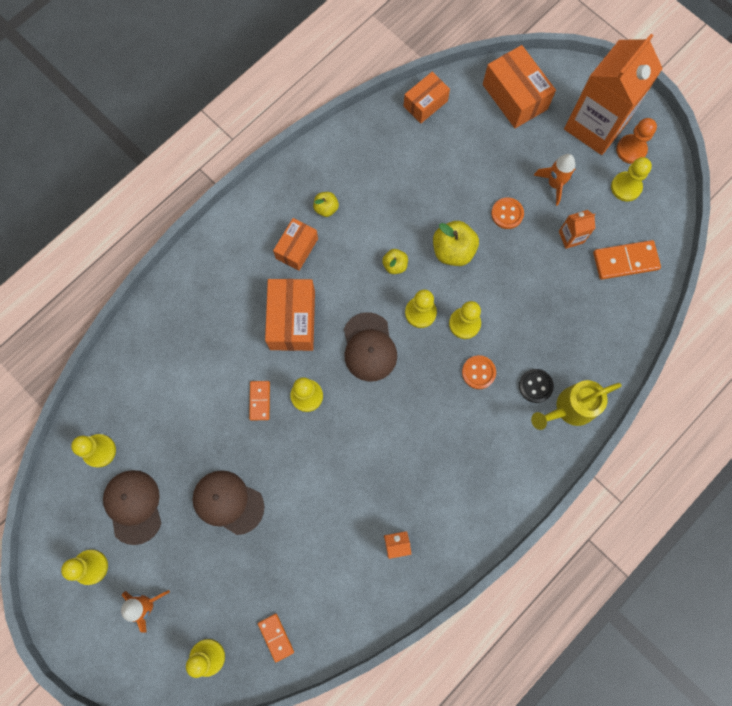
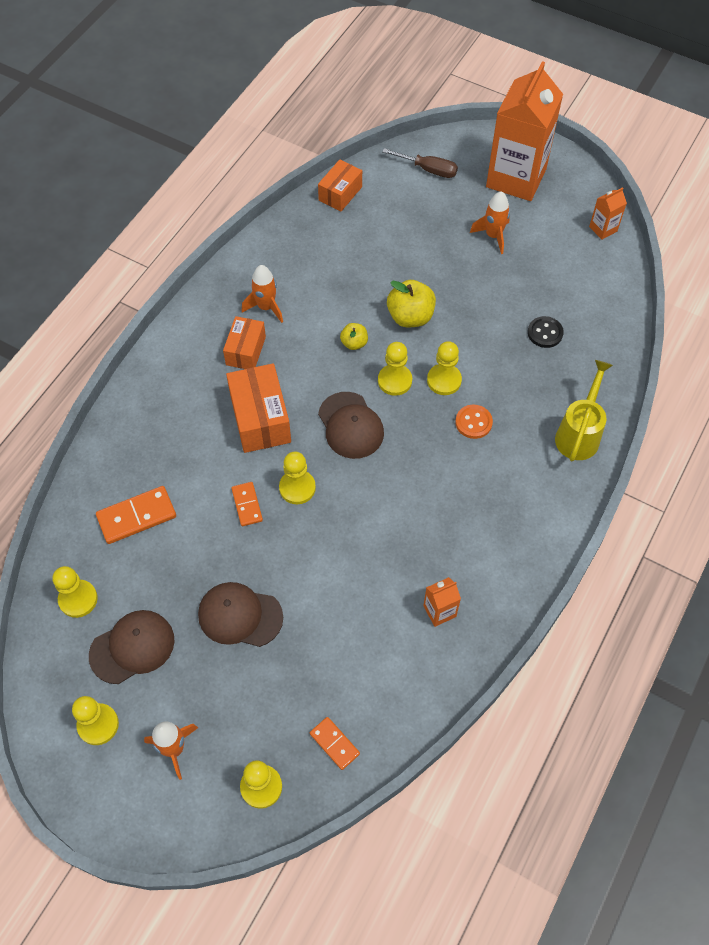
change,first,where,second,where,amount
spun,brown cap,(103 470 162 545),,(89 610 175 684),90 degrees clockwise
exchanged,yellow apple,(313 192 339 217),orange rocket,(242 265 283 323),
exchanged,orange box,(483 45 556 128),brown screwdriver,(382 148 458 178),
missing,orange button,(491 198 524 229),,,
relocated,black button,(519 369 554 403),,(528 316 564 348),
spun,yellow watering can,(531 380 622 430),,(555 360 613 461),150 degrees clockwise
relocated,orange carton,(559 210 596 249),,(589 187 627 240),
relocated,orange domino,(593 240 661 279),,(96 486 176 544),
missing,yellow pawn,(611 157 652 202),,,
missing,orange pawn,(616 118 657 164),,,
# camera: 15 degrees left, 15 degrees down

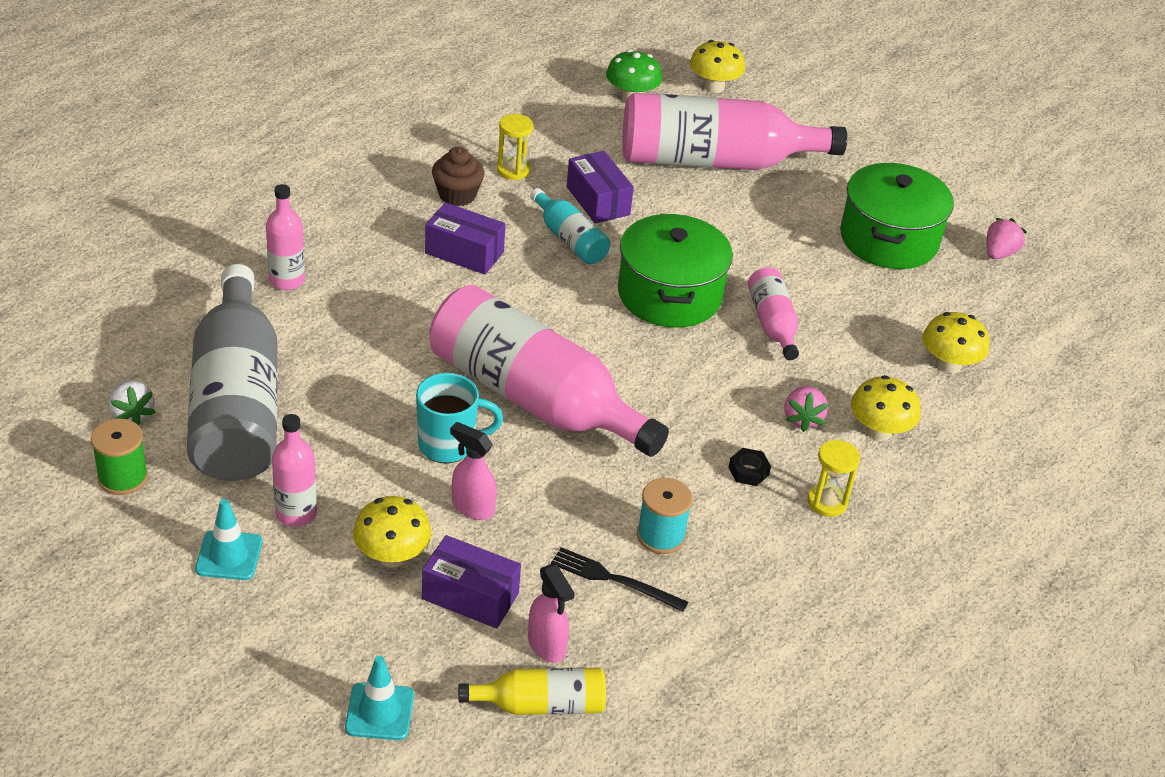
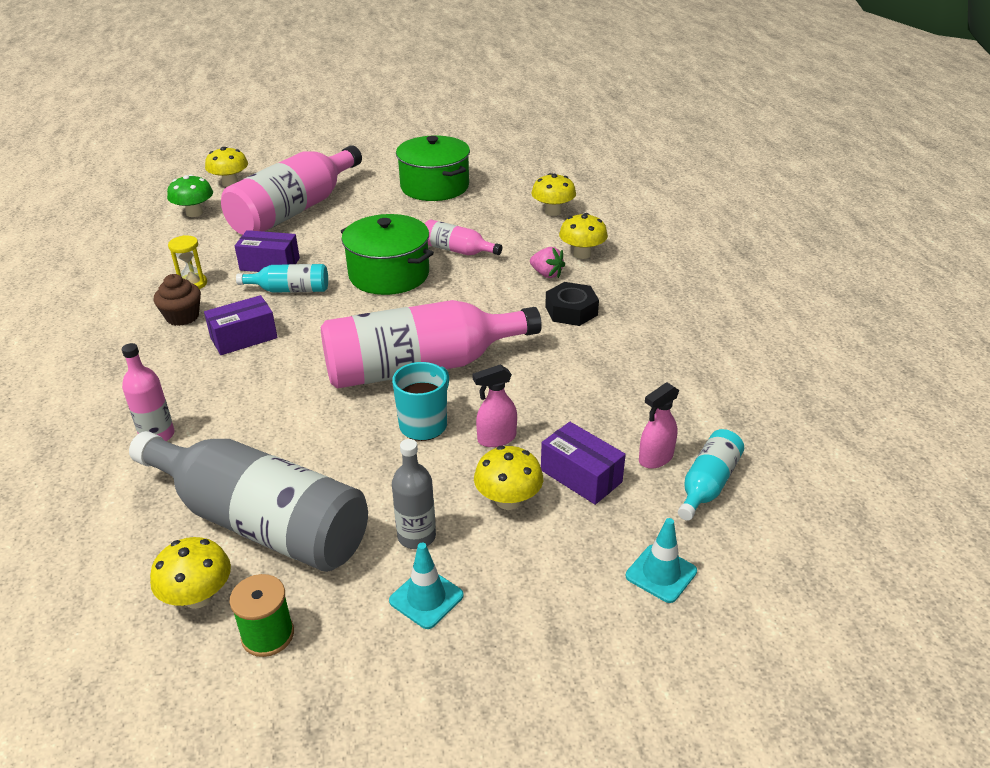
change,first,where,second,where,amount
exchanged,white strawberry,(108 380 156 426),yellow mushroom,(150 537 231 609),
colour,pink bottle,(272 414 317 527),grey bottle,(392 439 436 549),
spun,purple box,(422 535 521 628),,(541 422 626 505),75 degrees clockwise
colour,yellow bottle,(458 667 606 715),turquoise bottle,(678 429 744 521),
spun,pink spray bottle,(528 564 575 663),,(639 382 679 469),135 degrees clockwise
missing,black fork,(551 547 688 612),,,
missing,turquoise spool,(637 478 692 554),,,
size,black nut,(728 448 771 486),,(545 282 599 326),x1.79
missing,yellow hourglass,(807 439 860 517),,,
missing,pink strawberry,(987 218 1027 259),,,
# camera: 50 degrees left, 5 degrees down

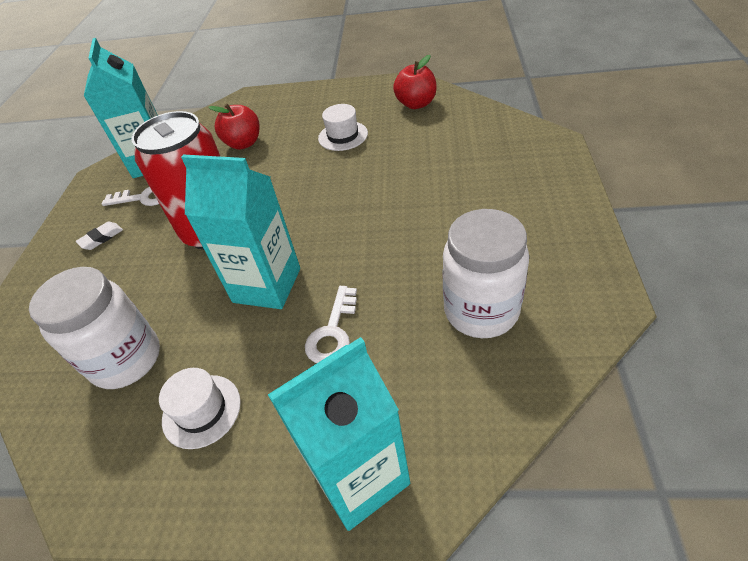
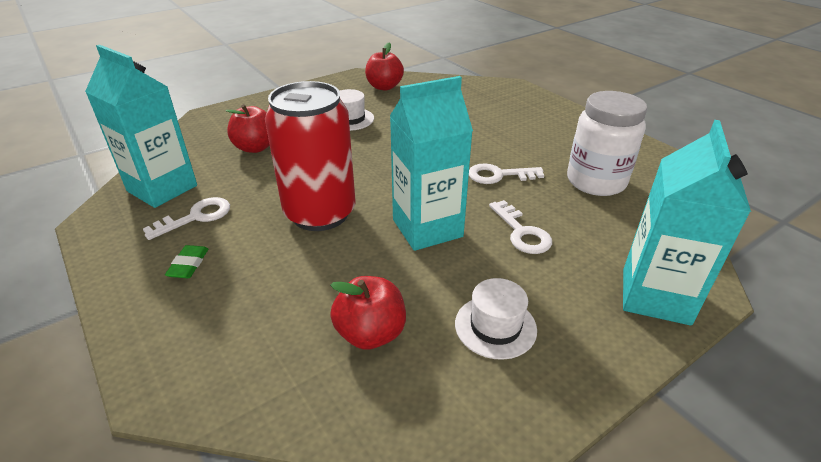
change,first,where,second,where,amount
exchanged,white jar,(29 267 160 389),red apple,(330 276 406 350),
colour,white eraser,(76 222 123 250),green eraser,(165 245 208 278),
appeared,,,white key,(469 163 544 184),
# camera: 45 degrees left, 10 degrees down

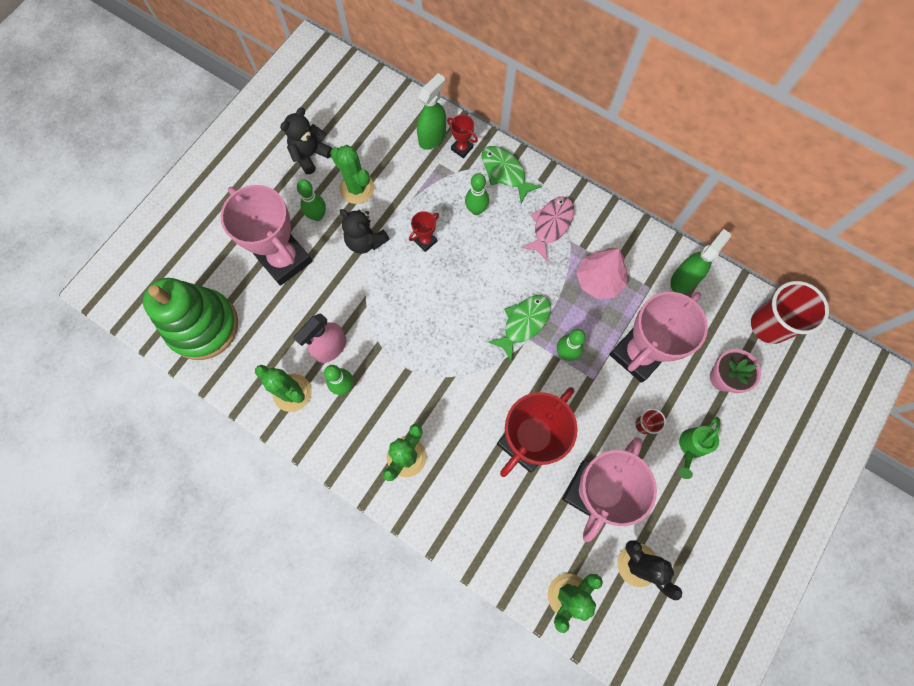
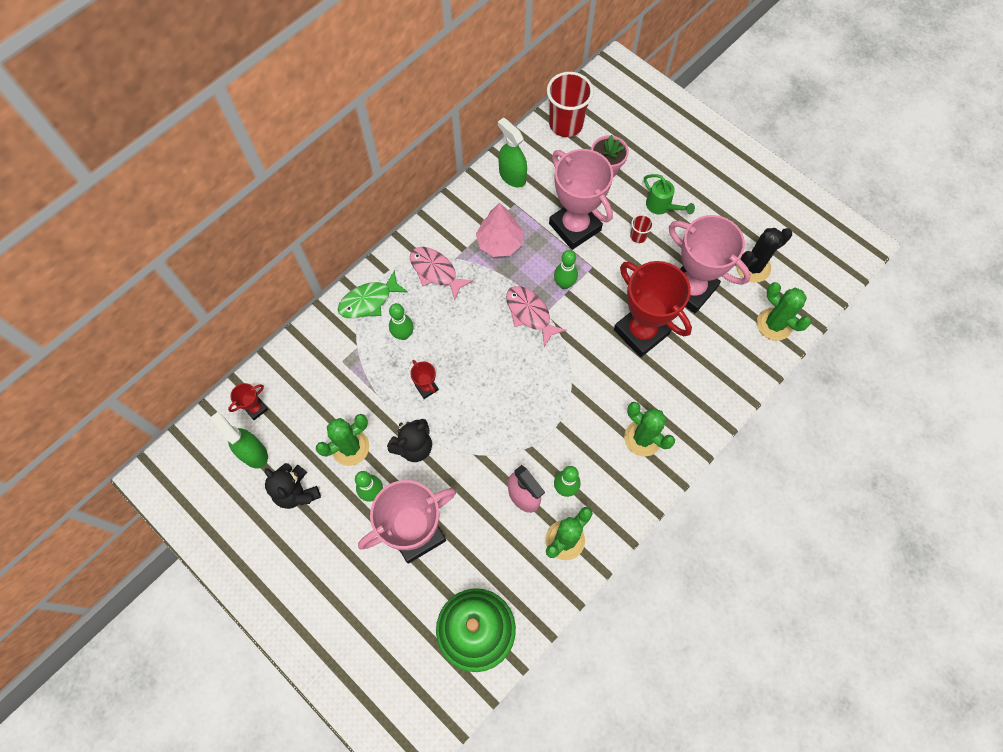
change,first,where,second,where,amount
relocated,green spray bottle,(417 73 446 150),,(210 412 268 469),
relocated,red trophy,(447 115 478 158),,(228 383 268 420),
colour,green fish,(488 295 551 361),pink fish,(506 286 567 347),
# camera: 80 degrees left, 5 degrees down

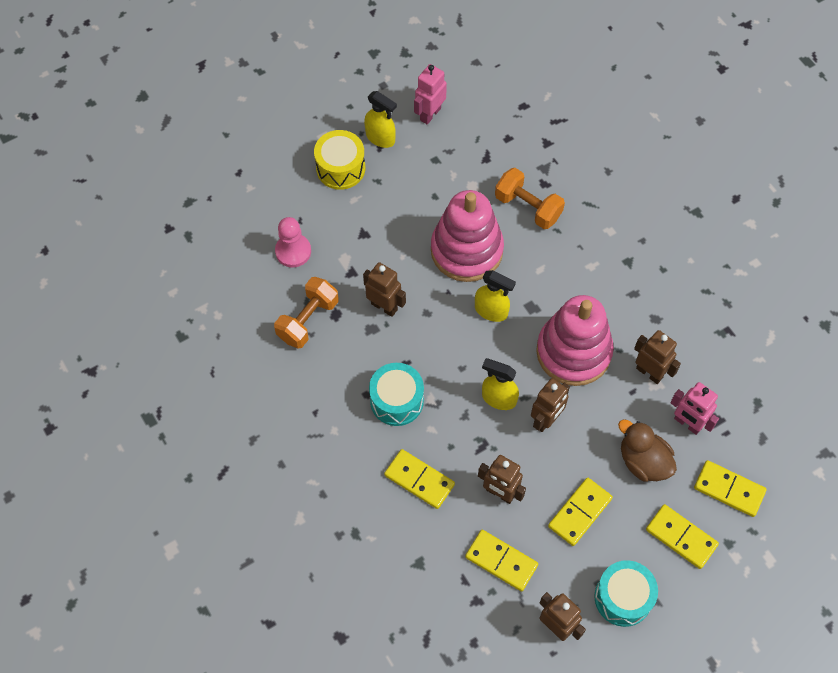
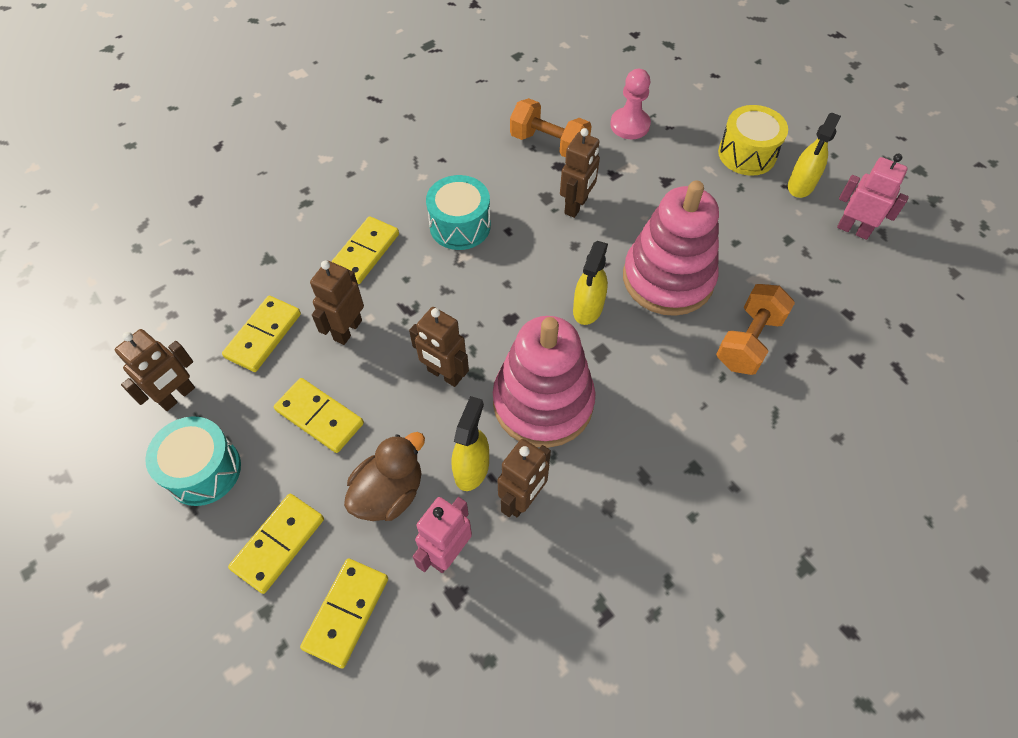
change,first,where,second,where,amount
relocated,yellow spray bottle,(482 358 519 410),,(452 396 489 491),
# camera: 85 degrees right, 5 degrees down

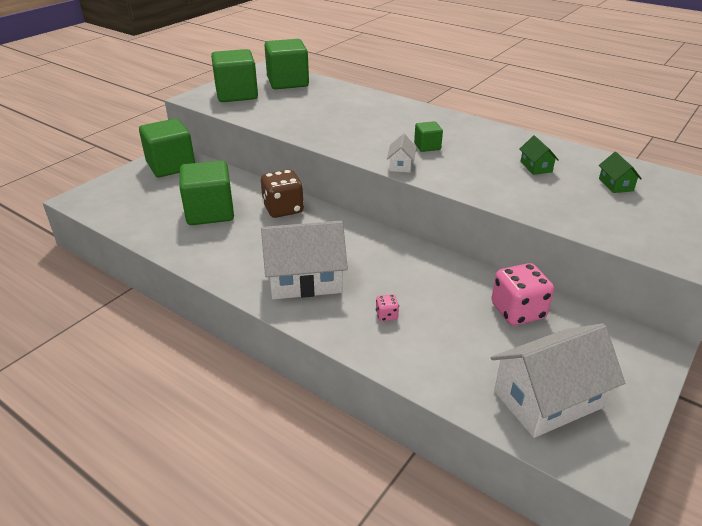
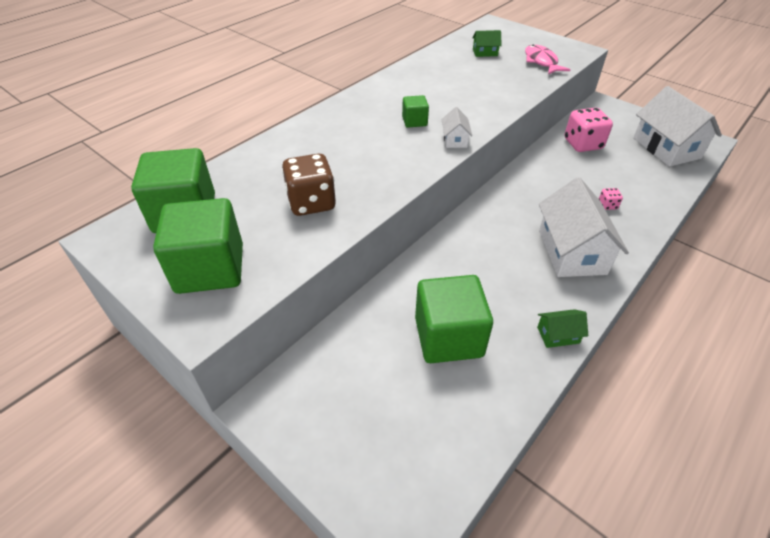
change,first,where,second,where,amount
missing,green cube,(139 118 195 177),,,
relocated,brown dice,(261 169 304 218),,(282 154 336 216),
spun,white house,(387 134 416 173),,(442 107 472 148),75 degrees clockwise
relocated,green house,(520 135 559 175),,(537 309 588 348),
appeared,,,pink fish,(525 45 570 74),
# camera: 85 degrees left, 10 degrees up

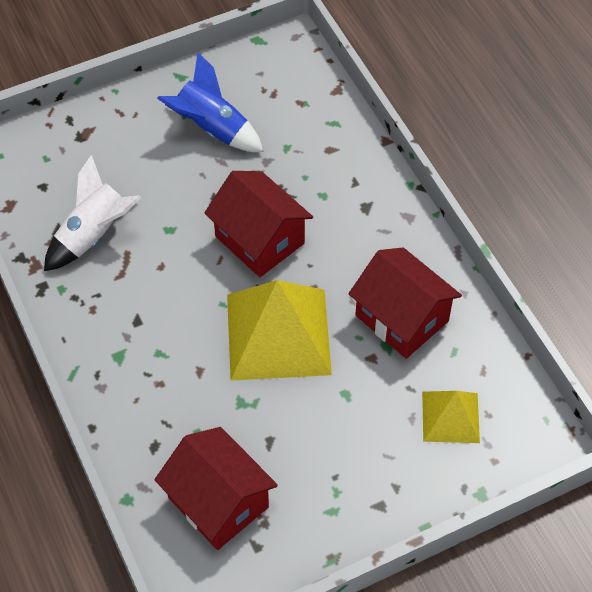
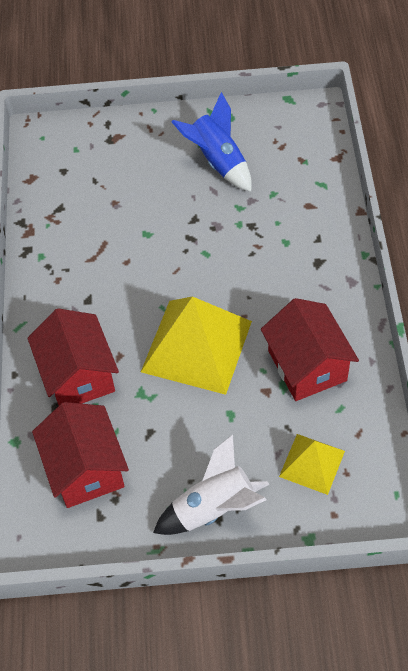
change,first,where,second,where,amount
relocated,white rocket,(44 155 142 271),,(153 434 269 535),
relocated,red house,(205 171 313 277),,(27 308 119 405),
# camera: 25 degrees right, 0 degrees up

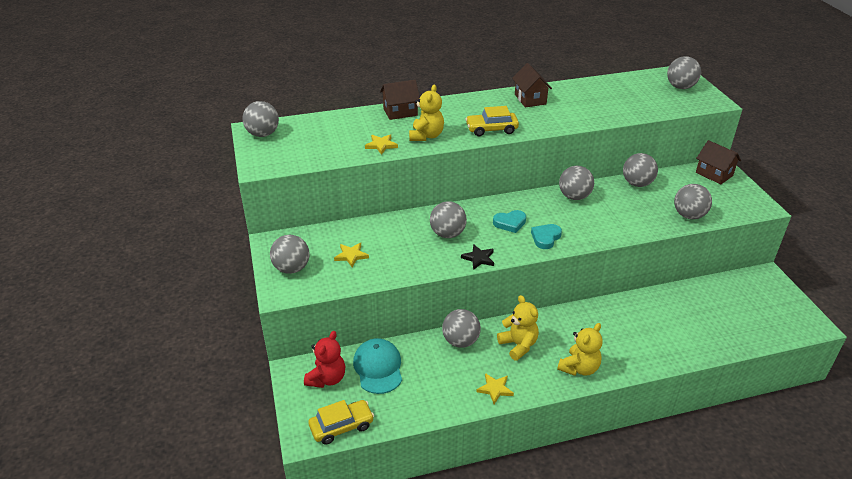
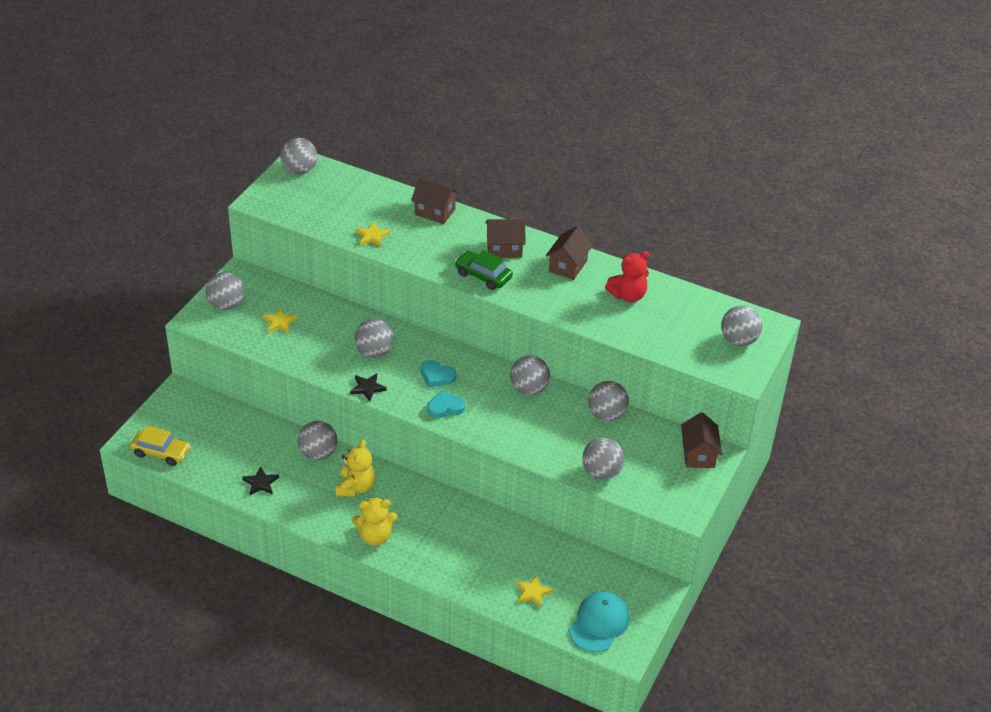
change,first,where,second,where,amount
relocated,red teddy bear,(304 331 345 388),,(605 251 650 302),
relocated,turquoise cap,(353 338 402 394),,(569 592 630 652),
missing,yellow teddy bear,(409 85 444 141),,,
colour,yellow car,(465 106 519 136),green car,(455 250 513 290),
relocated,yellow star,(476 373 514 404),,(516 574 553 608),
appeared,,,black star,(242 466 279 495),
appeared,,,brown house,(485 219 526 258),
# camera: 40 degrees right, 5 degrees up

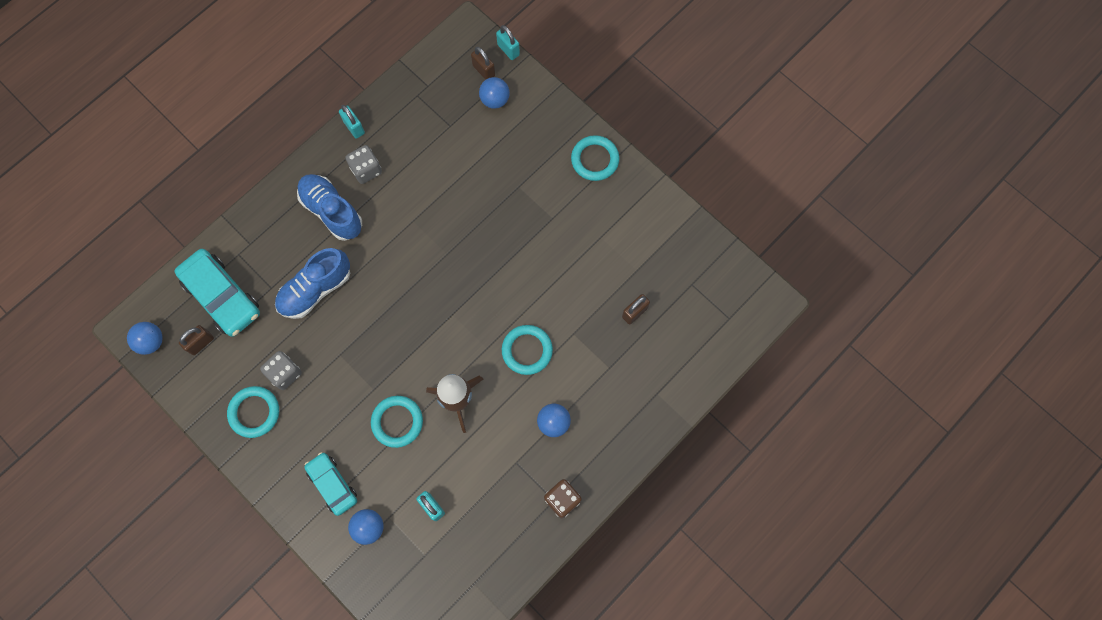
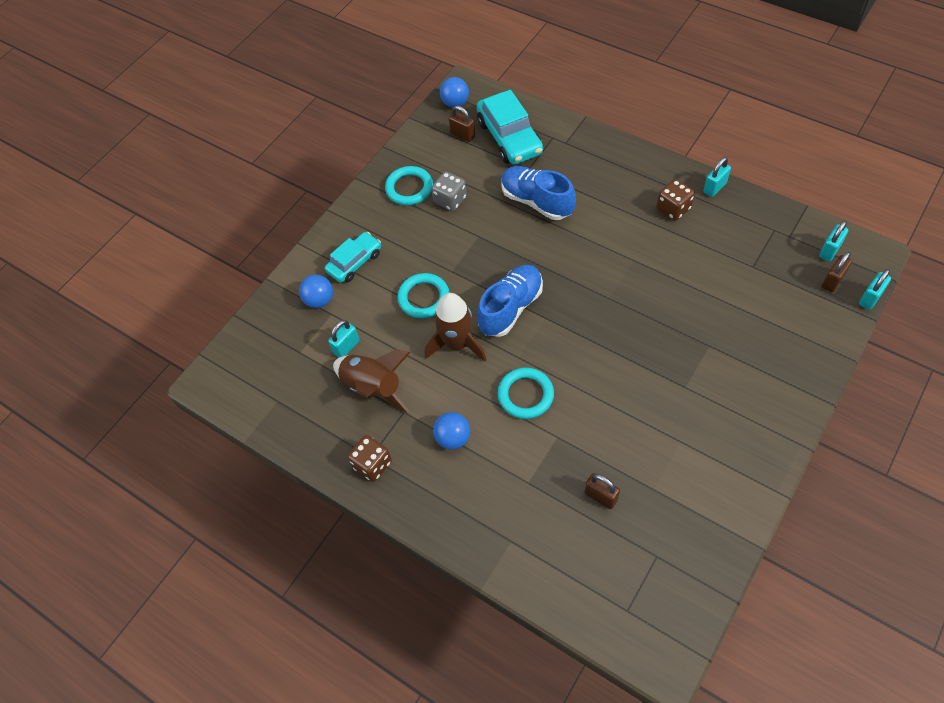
change,first,where,second,where,amount
spun,turquoise car,(175 249 260 337),,(477 90 543 165),60 degrees counterclockwise
relocated,blue shoe,(297 174 362 241),,(477 265 543 337),
colour,grey dice,(346 145 382 184),brown dice,(657 179 695 221),
missing,blue ball,(479 77 510 109),,,
missing,turquoise ring,(571 135 620 181),,,
appeared,,,brown rocket,(333 350 410 413),
appeared,,,turquoise padlock,(819 220 848 262),
# camera: 85 degrees right, 15 degrees down

